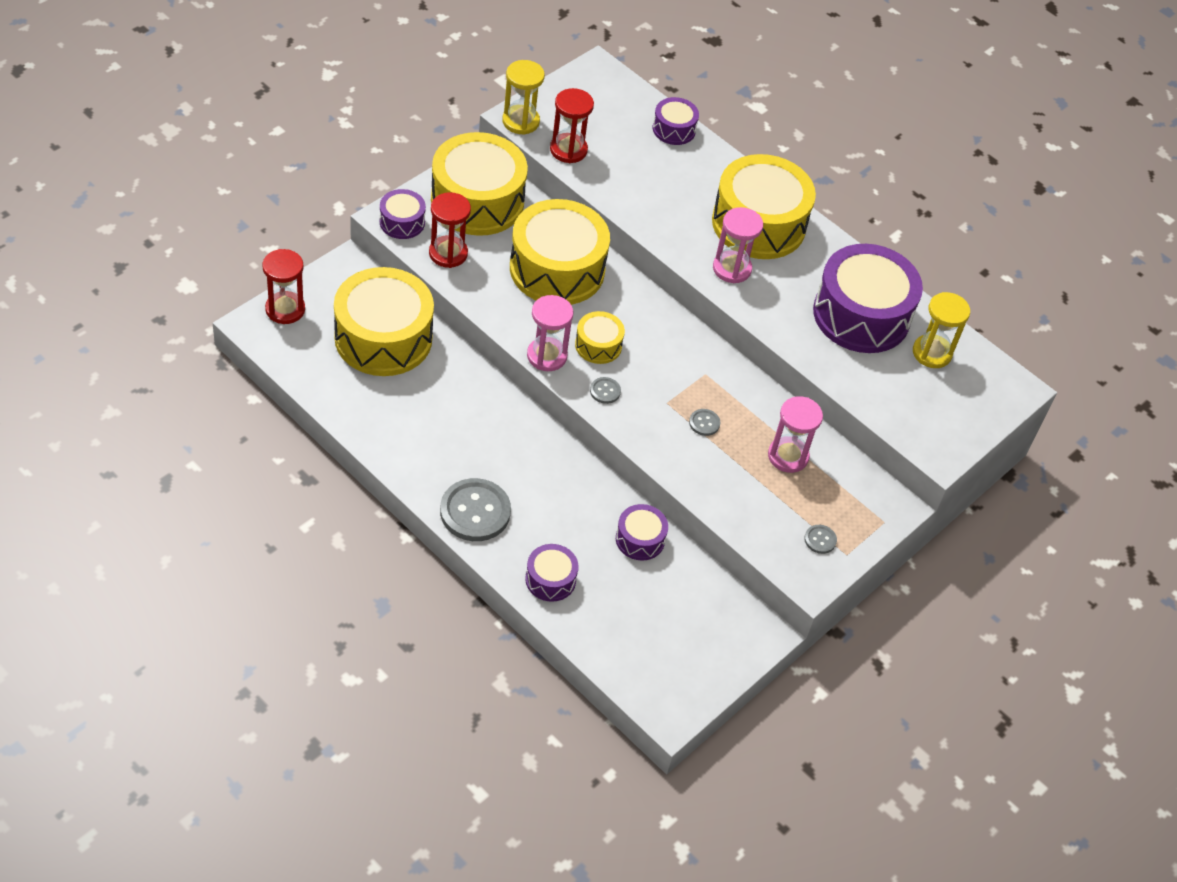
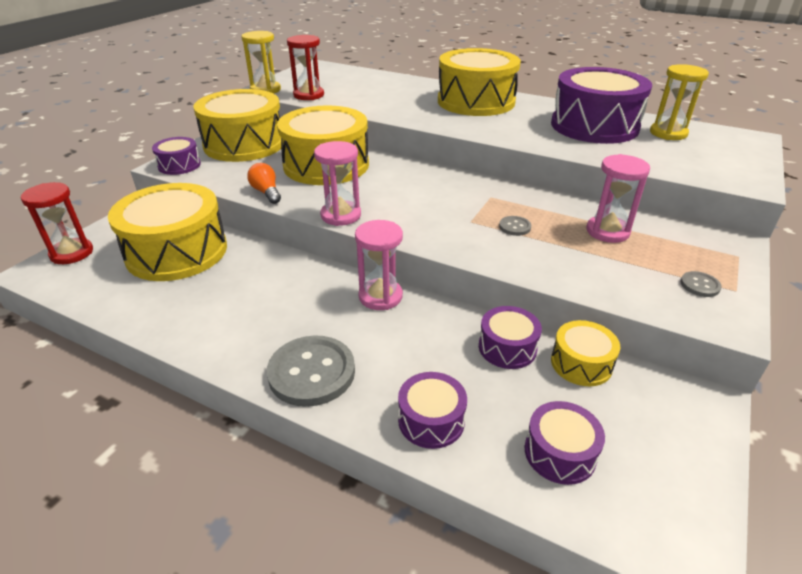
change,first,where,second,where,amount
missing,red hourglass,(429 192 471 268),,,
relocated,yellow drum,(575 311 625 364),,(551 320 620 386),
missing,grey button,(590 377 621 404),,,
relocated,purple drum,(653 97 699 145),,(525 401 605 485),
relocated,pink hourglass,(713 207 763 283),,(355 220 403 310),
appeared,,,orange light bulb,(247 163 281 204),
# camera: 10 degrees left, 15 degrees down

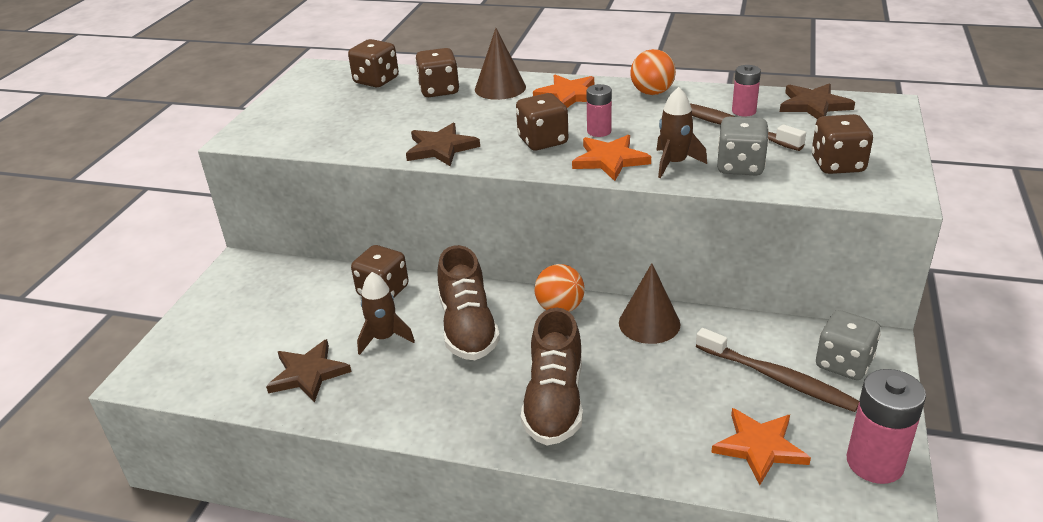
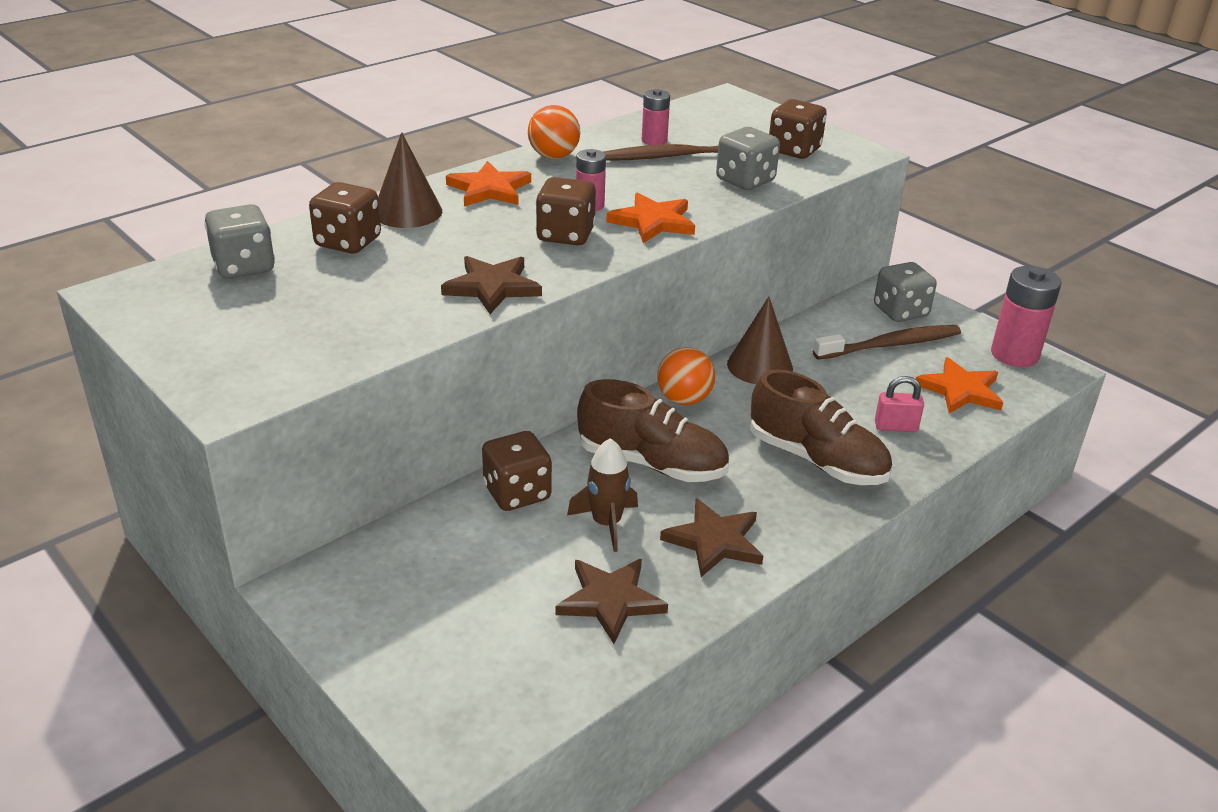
change,first,where,second,where,amount
colour,brown dice,(348 39 399 87),grey dice,(204 204 275 279),
missing,brown rocket,(656 87 707 178),,,
relocated,brown star,(780 83 855 119),,(660 498 763 577),
appeared,,,pink padlock,(875 376 924 432),
# camera: 60 degrees left, 0 degrees up

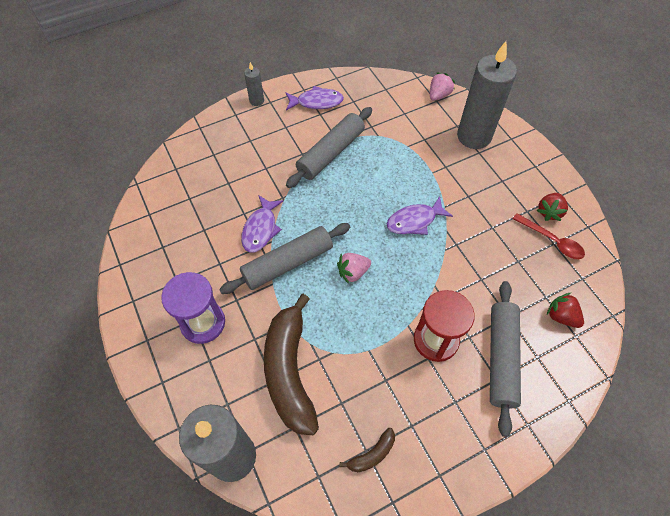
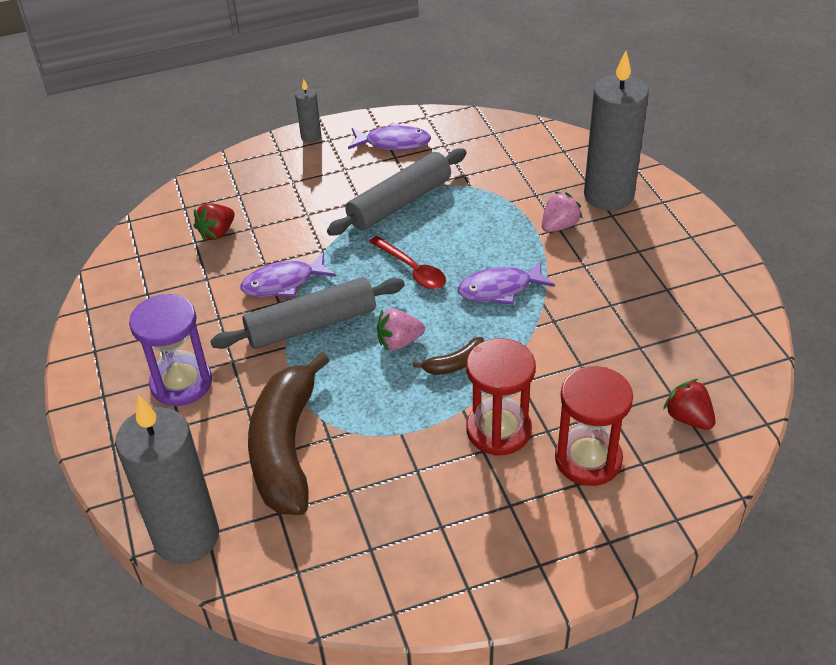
change,first,where,second,where,amount
spun,purple fish,(241 195 283 252),,(240 252 336 297),45 degrees clockwise
relocated,brown banana,(340 428 395 472),,(413 337 484 375),
relocated,pink strawberry,(430 72 455 101),,(542 192 583 232),
exchanged,grey rolling pin,(490 281 521 437),red hourglass,(555 366 633 486),
relocated,red spoon,(513 213 585 259),,(369 236 446 289),
relocated,red strawberry,(537 193 568 221),,(194 203 235 241),
# camera: 10 degrees right, 15 degrees down

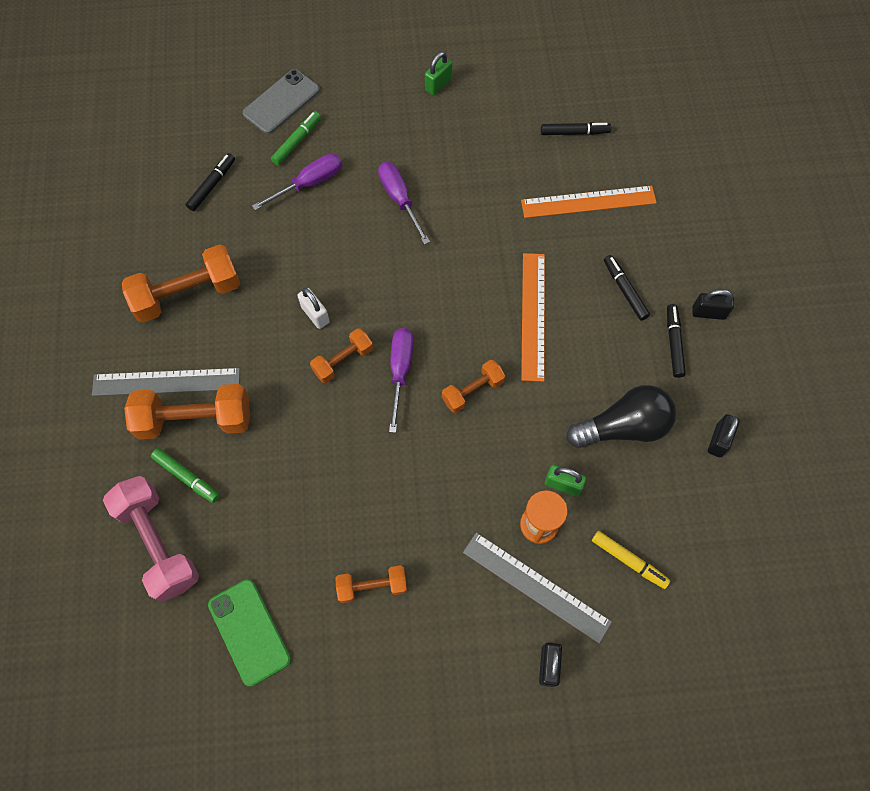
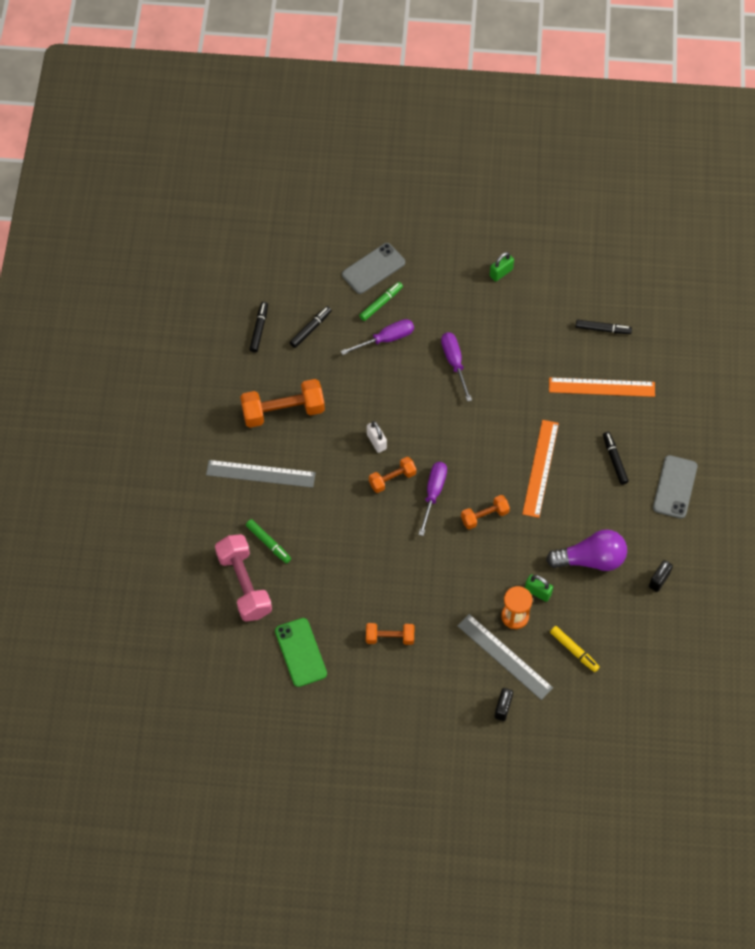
change,first,where,second,where,amount
missing,orange dumbbell,(124 384 250 440),,,
colour,black light bulb,(566 385 676 448),purple light bulb,(546 529 627 571),
relocated,black marker,(667 304 686 378),,(249 302 268 352),
exchanged,black padlock,(693 289 734 320),grey phone,(653 455 697 519),
# camera: 10 degrees right, 5 degrees down

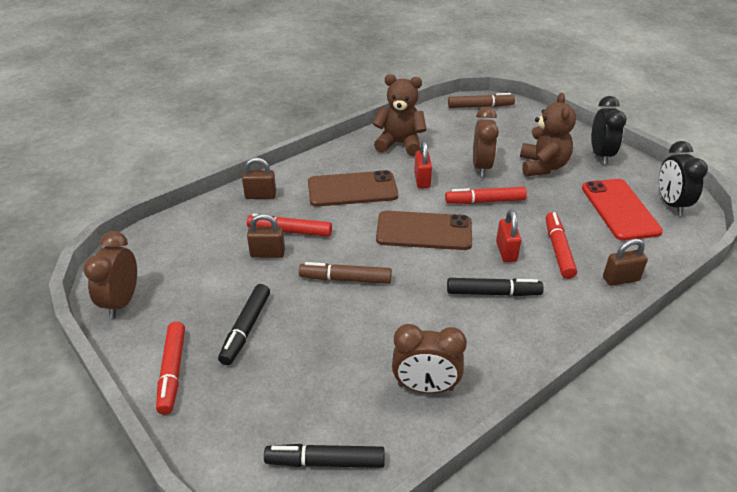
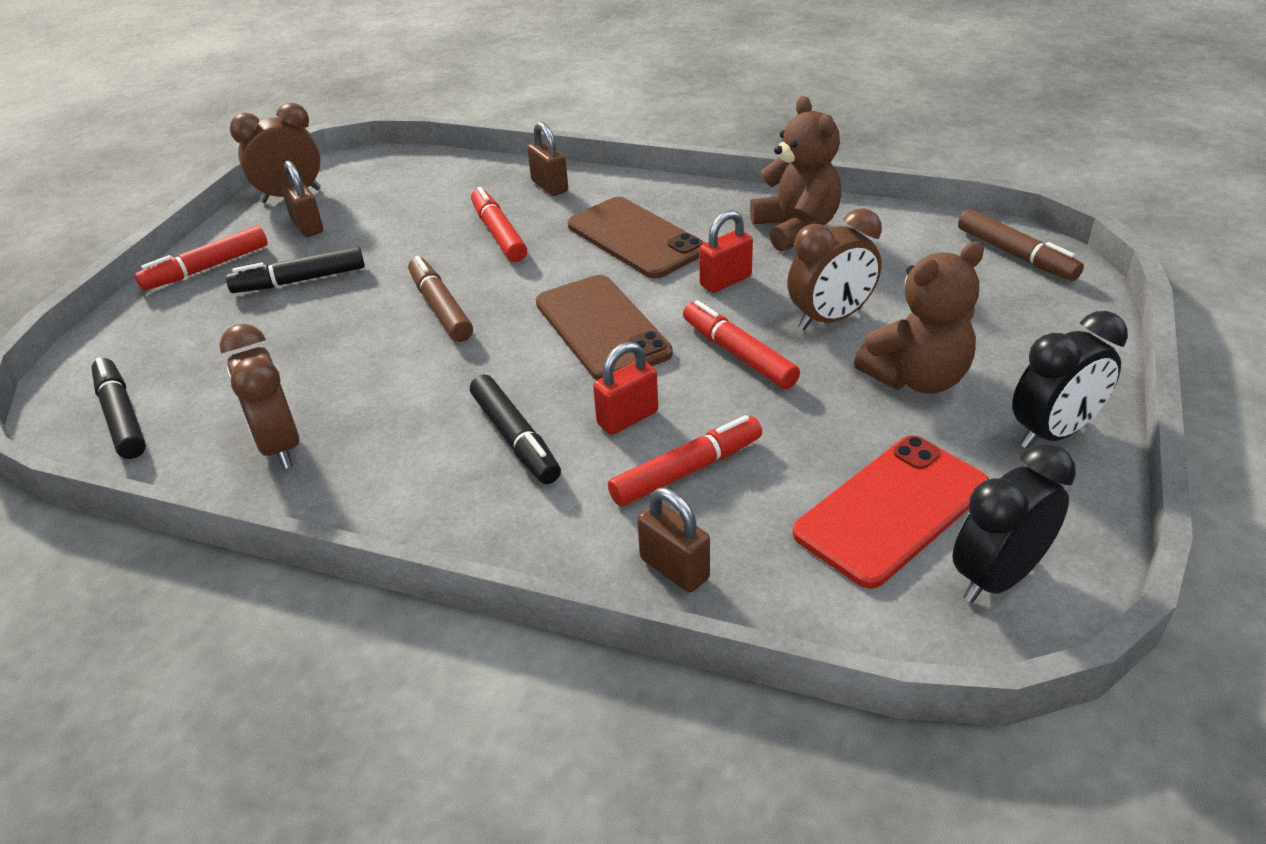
change,first,where,second,where,amount
relocated,brown padlock,(247 214 285 258),,(281 161 323 237),
# camera: 60 degrees right, 0 degrees up

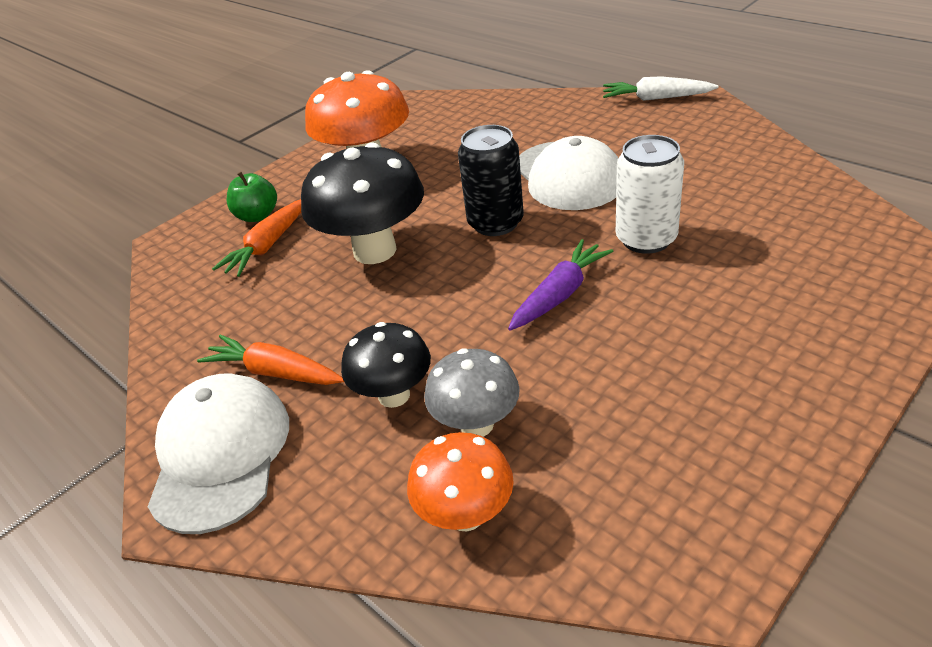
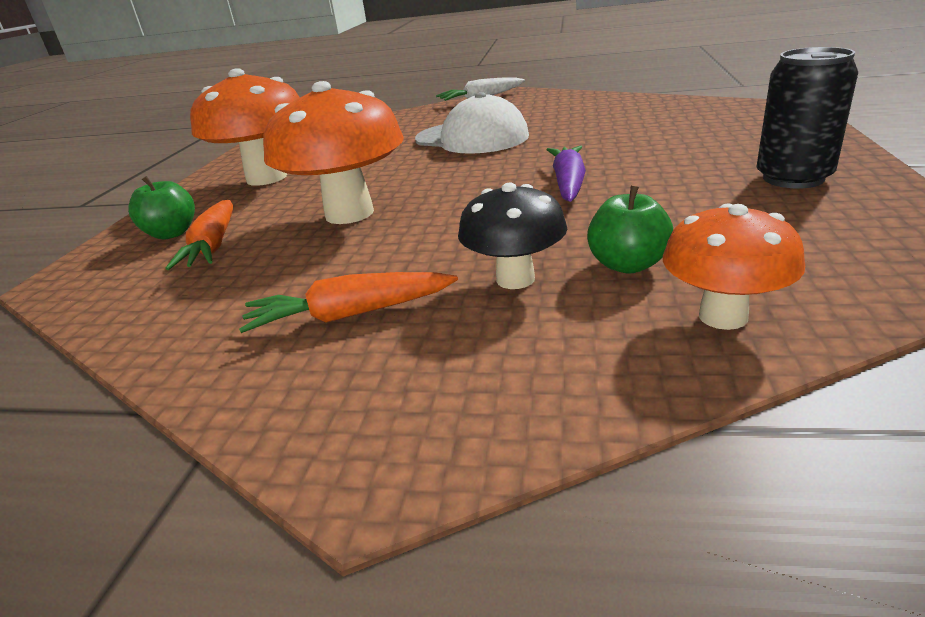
change,first,where,second,where,amount
missing,white cap,(148 373 289 534),,,
colour,black mushroom,(301 142 424 264),orange mushroom,(263 81 404 224),
exchanged,grey mushroom,(424 348 520 437),green apple,(587 186 673 274),
relocated,black can,(458 125 524 236),,(756 47 858 188),
missing,white can,(616 135 684 254),,,
# camera: 35 degrees left, 10 degrees down

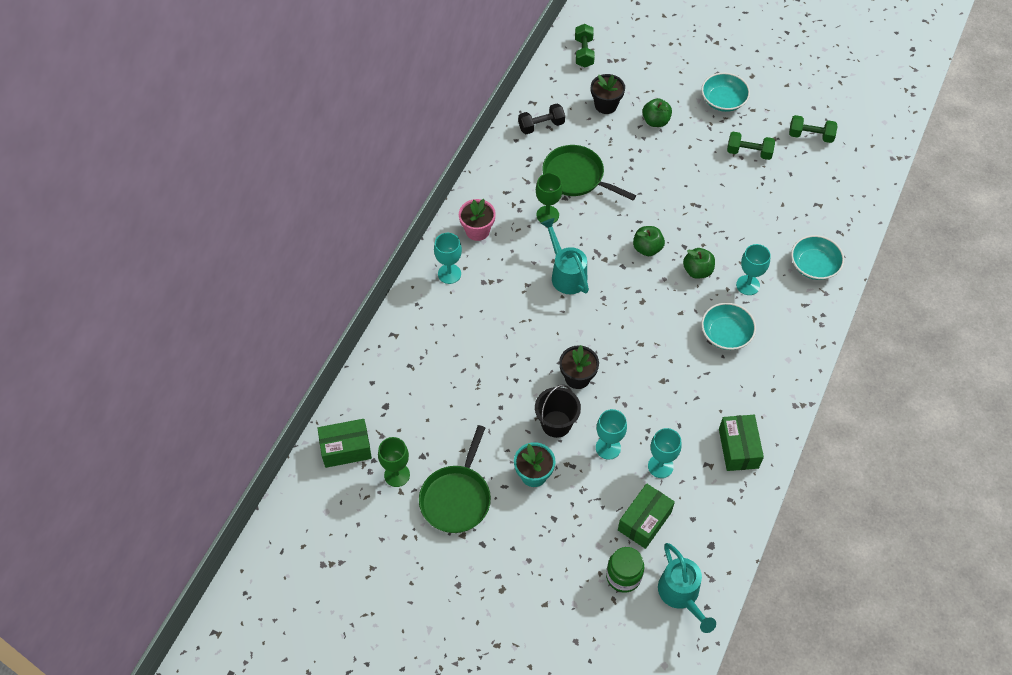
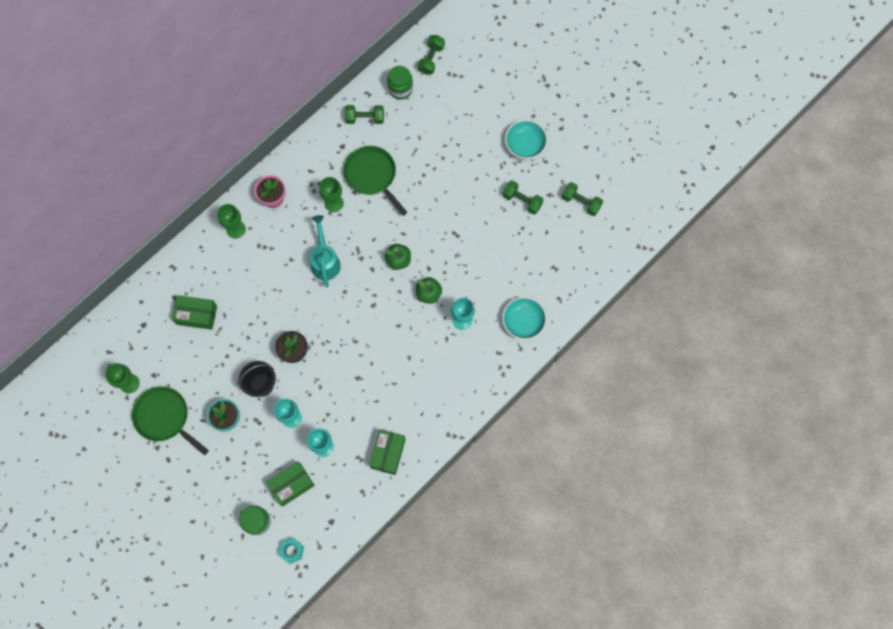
change,first,where,second,where,amount
relocated,green box,(317 419 372 468),,(172 295 217 330),
spun,green pan,(419 425 491 533),,(132 386 209 455),90 degrees clockwise
colour,turquoise goblet,(434 233 462 284),green goblet,(217 204 246 239),
colour,black dumbbell,(518 103 565 134),green dumbbell,(345 105 384 124),
missing,black flower pot,(591 74 625 114),,,
missing,green apple,(642 98 672 127),,,
exchanged,turquoise watering can,(658 543 716 633),turquoise nut,(279 538 304 564),
missing,turquoise bowl,(701 303 756 350),,,
appeared,,,green jar,(387 66 413 100),
# camera: 20 degrees right, 15 degrees up

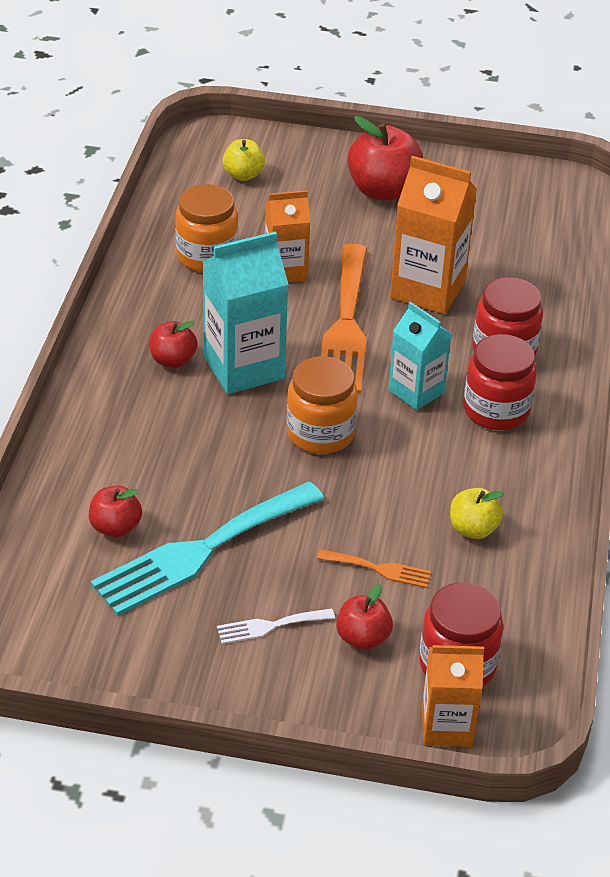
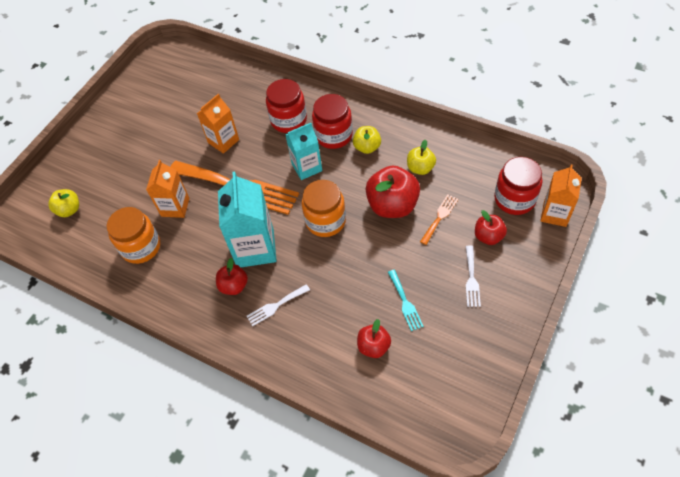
change,first,where,second,where,amount
size,turquoise fork,(91 481 324 616),,(388 270 424 331),x0.44
relocated,red apple,(347 116 423 201),,(365 166 420 218),
size,orange carton,(390 156 477 314),,(197 94 239 154),x0.64
appeared,,,white fork,(247 284 310 326),
appeared,,,yellow apple,(353 126 381 154),
# camera: 65 degrees left, 15 degrees up

